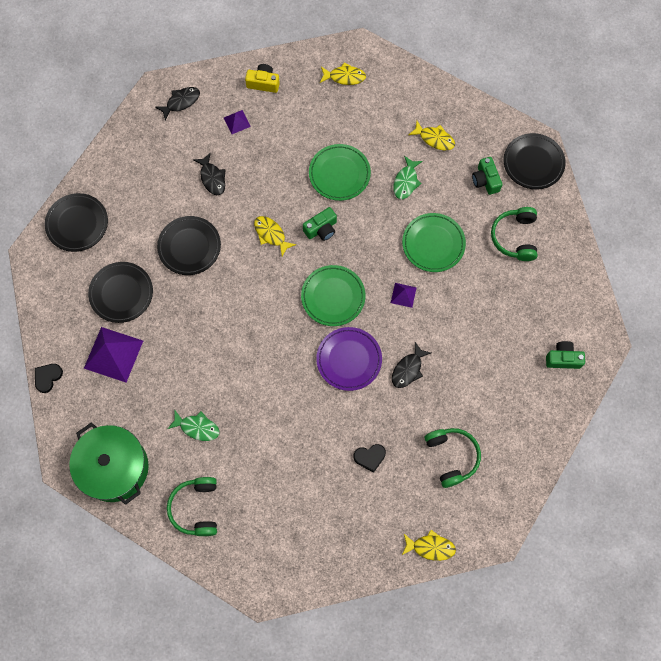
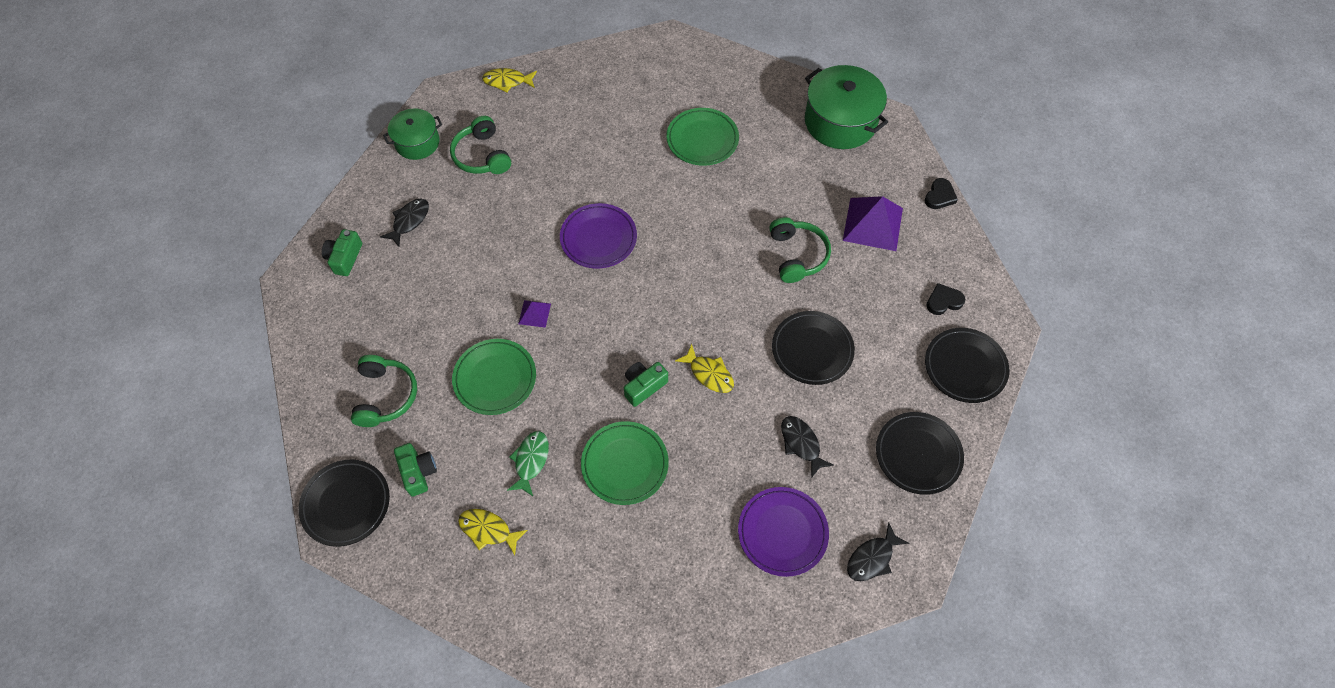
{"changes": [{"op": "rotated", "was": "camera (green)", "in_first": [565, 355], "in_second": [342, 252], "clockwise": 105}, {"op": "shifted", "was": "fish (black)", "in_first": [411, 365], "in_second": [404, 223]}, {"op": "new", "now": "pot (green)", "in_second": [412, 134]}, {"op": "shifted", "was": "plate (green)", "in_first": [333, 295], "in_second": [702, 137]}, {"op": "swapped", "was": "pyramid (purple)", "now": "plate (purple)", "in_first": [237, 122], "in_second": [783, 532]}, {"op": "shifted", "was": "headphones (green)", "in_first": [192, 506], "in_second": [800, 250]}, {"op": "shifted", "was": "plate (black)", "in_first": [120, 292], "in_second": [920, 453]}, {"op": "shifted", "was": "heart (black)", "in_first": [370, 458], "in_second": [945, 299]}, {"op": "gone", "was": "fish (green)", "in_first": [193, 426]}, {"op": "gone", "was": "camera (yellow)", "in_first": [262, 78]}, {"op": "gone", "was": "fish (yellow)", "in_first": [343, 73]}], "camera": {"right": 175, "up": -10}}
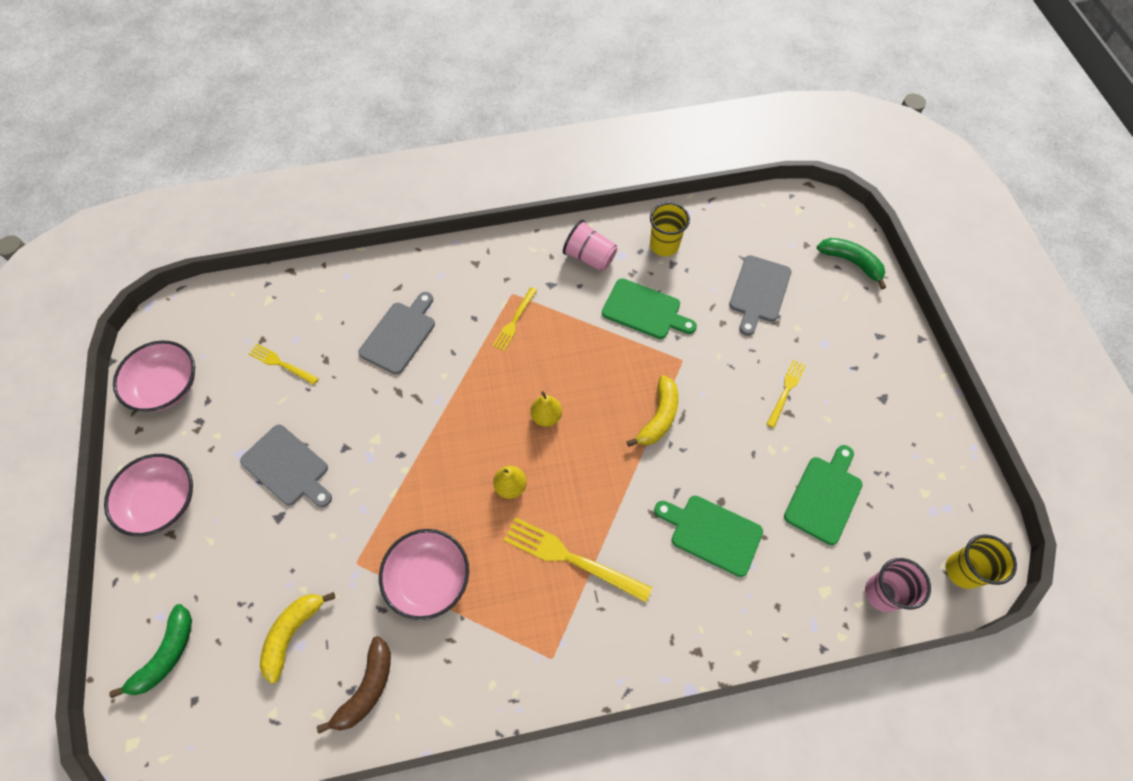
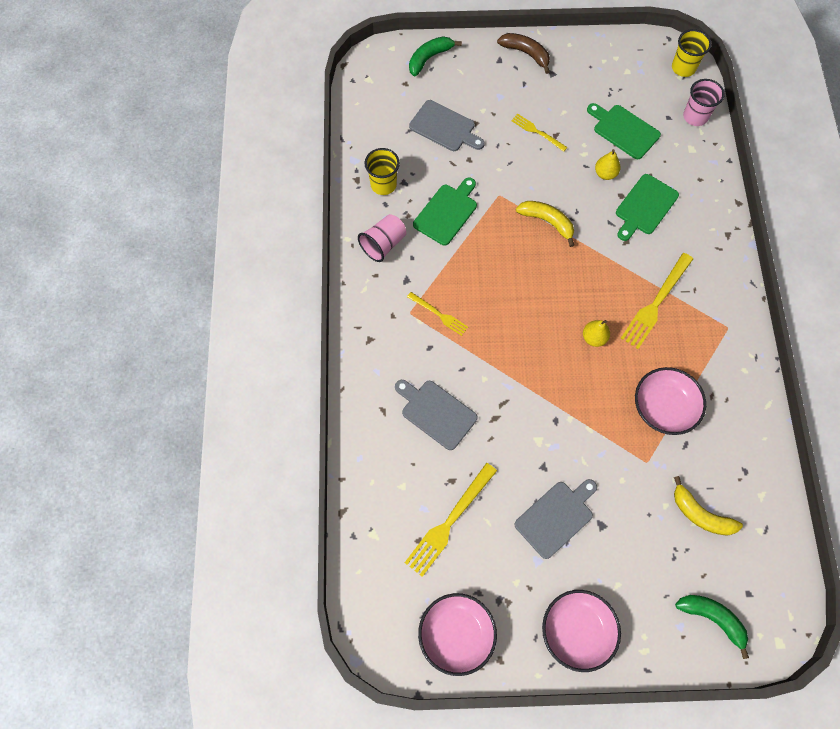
{"changes": [{"op": "scaled", "was": "fork (yellow)", "in_first": [284, 364], "in_second": [450, 520], "ratio": 1.72}, {"op": "shifted", "was": "banana (brown)", "in_first": [354, 685], "in_second": [523, 53]}, {"op": "shifted", "was": "pear (yellow)", "in_first": [546, 409], "in_second": [607, 164]}], "camera": {"right": -80, "up": 5}}
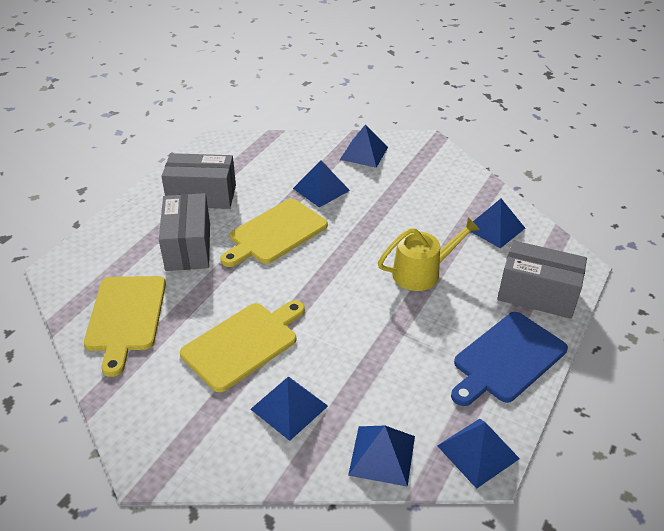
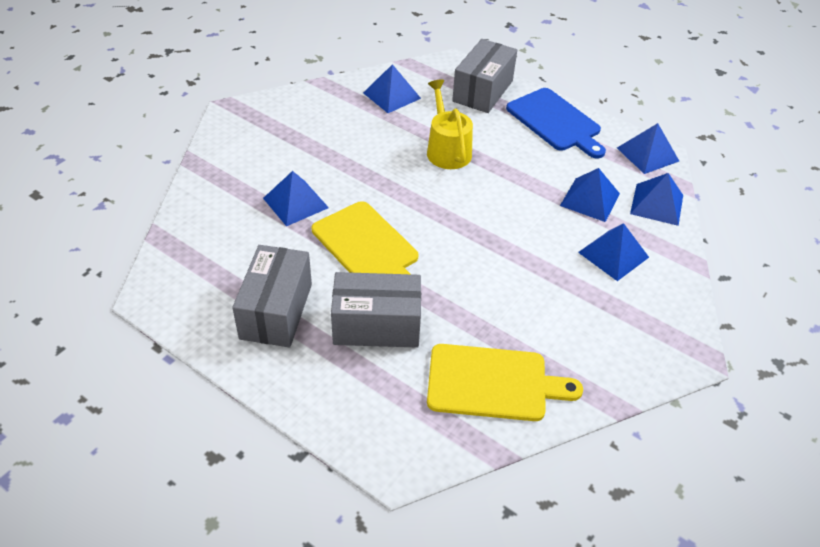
{"changes": [{"op": "shifted", "was": "pyramid (blue)", "in_first": [364, 146], "in_second": [590, 195]}, {"op": "gone", "was": "cutting board (yellow)", "in_first": [242, 346]}], "camera": {"right": -85, "up": 5}}
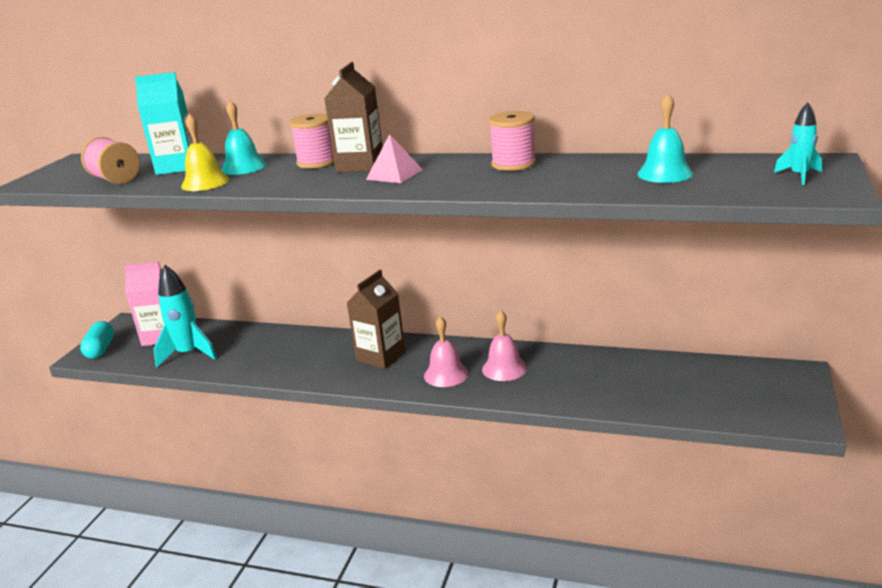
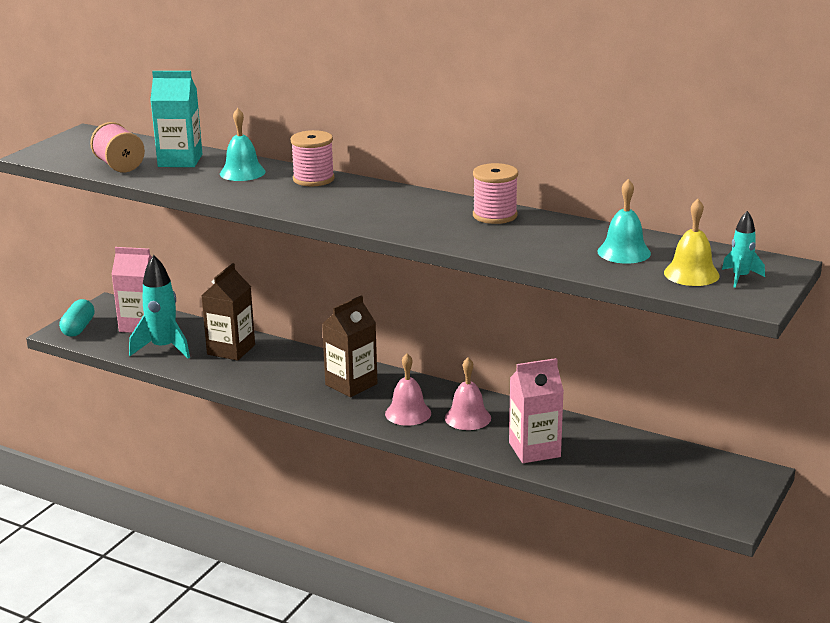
{"changes": [{"op": "shifted", "was": "carton (brown)", "in_first": [353, 117], "in_second": [228, 312]}, {"op": "new", "now": "carton (pink)", "in_second": [536, 410]}, {"op": "shifted", "was": "bell (yellow)", "in_first": [205, 152], "in_second": [692, 242]}, {"op": "gone", "was": "pyramid (pink)", "in_first": [394, 158]}], "camera": {"right": 10, "up": 0}}
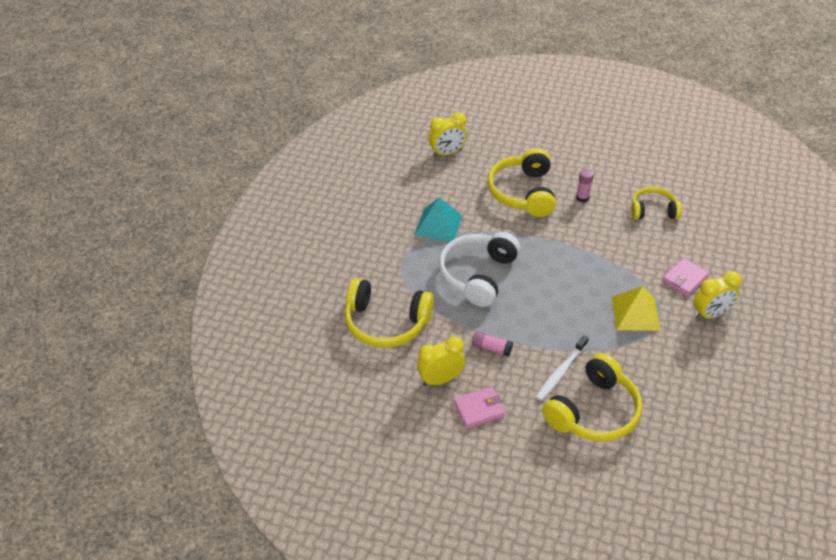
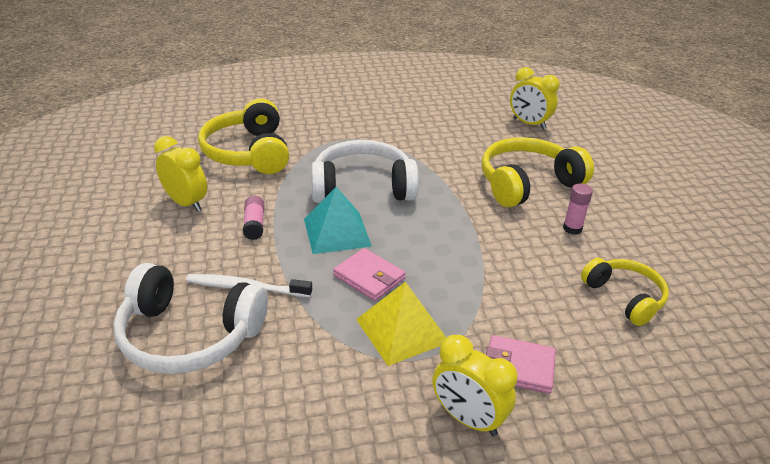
{"changes": [{"op": "repainted", "was": "headphones (yellow)", "now": "headphones (white)", "in_first": [592, 397], "in_second": [190, 318]}, {"op": "shifted", "was": "pyramid (turquoise)", "in_first": [438, 219], "in_second": [338, 220]}, {"op": "shifted", "was": "wallet (pink)", "in_first": [479, 407], "in_second": [369, 274]}], "camera": {"right": 60, "up": -10}}
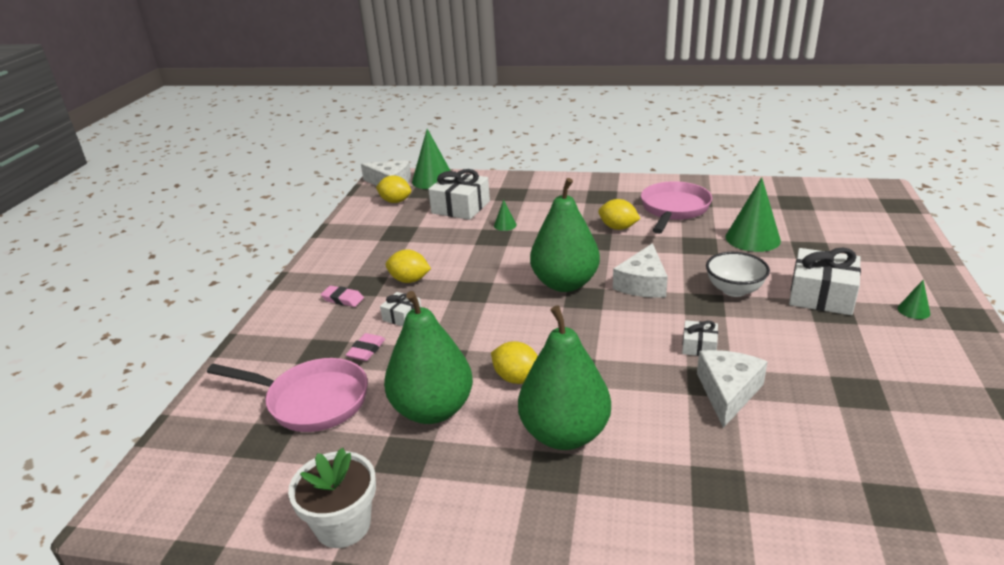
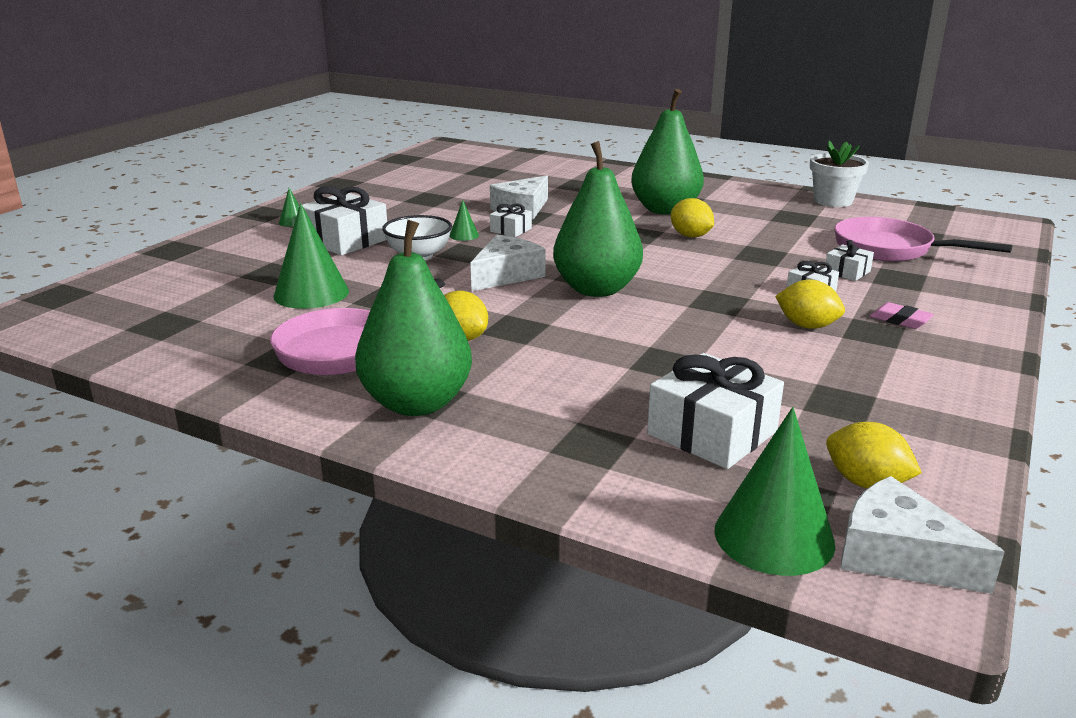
{"changes": [{"op": "shifted", "was": "pear (green)", "in_first": [428, 357], "in_second": [413, 318]}, {"op": "shifted", "was": "cone (green)", "in_first": [505, 215], "in_second": [464, 220]}, {"op": "swapped", "was": "eraser (pink)", "now": "gift (white)", "in_first": [365, 347], "in_second": [849, 260]}], "camera": {"right": -165, "up": -5}}
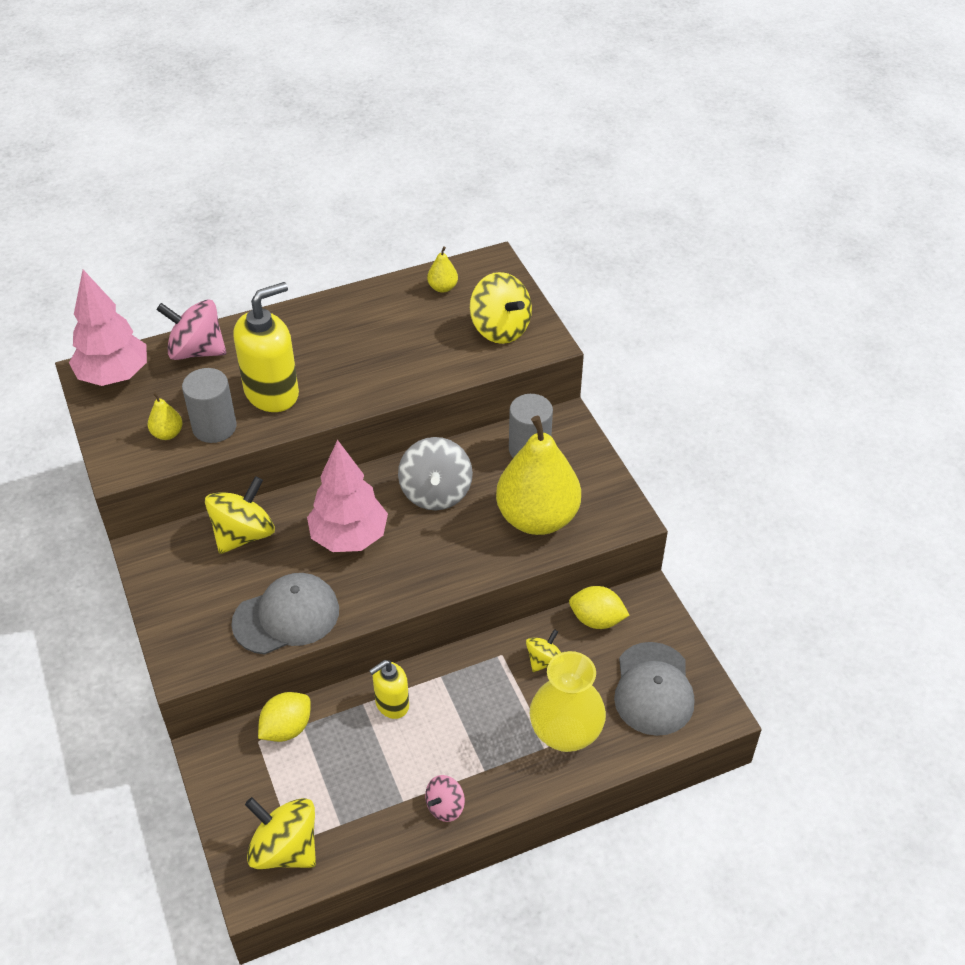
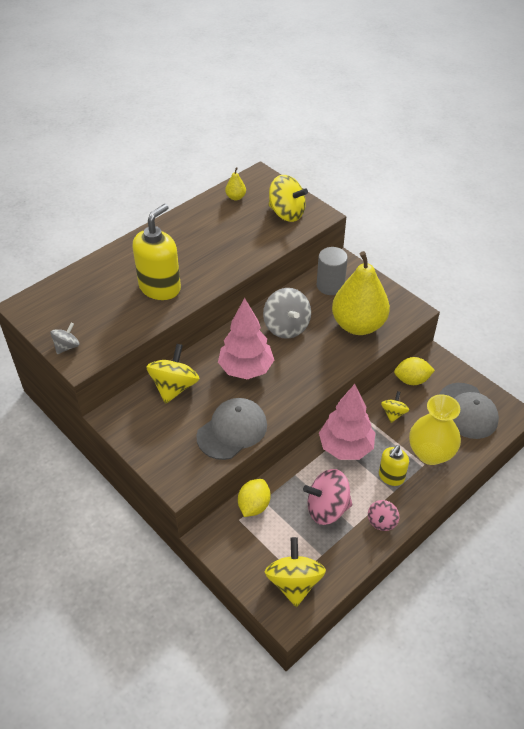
{"changes": [{"op": "new", "now": "spinning top (grey)", "in_second": [65, 338]}, {"op": "rotated", "was": "spinning top (yellow)", "in_first": [280, 833], "in_second": [295, 572], "clockwise": 75}, {"op": "shifted", "was": "spinning top (pink)", "in_first": [191, 330], "in_second": [327, 497]}, {"op": "shifted", "was": "tree (pink)", "in_first": [108, 328], "in_second": [347, 422]}, {"op": "shifted", "was": "soap dispenser (yellow)", "in_first": [389, 689], "in_second": [394, 465]}, {"op": "gone", "was": "pear (yellow)", "in_first": [165, 416]}, {"op": "gone", "was": "cylinder (grey)", "in_first": [209, 405]}], "camera": {"right": -20, "up": 0}}
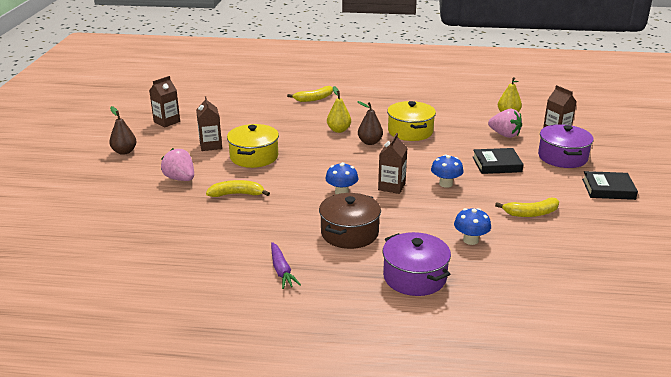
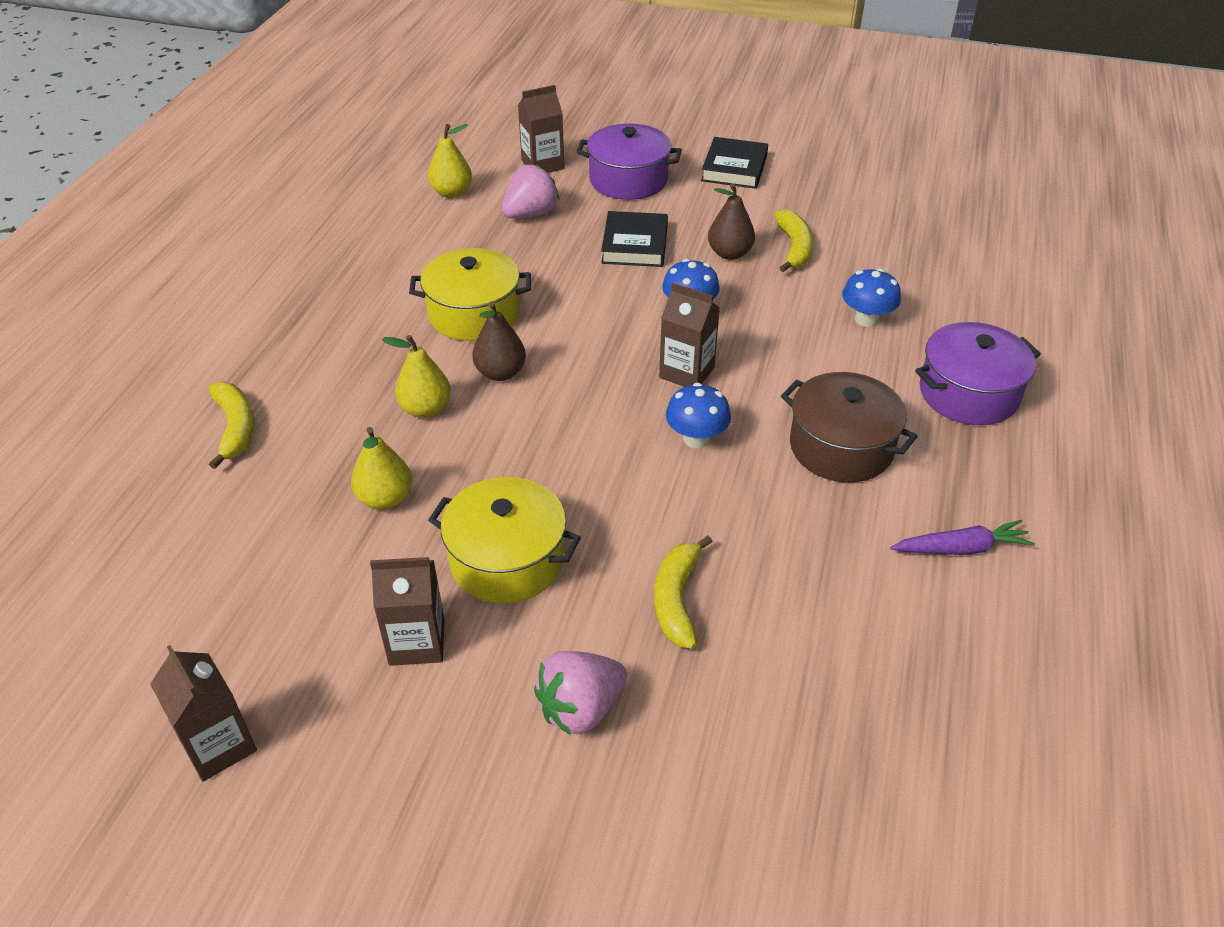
{"changes": [{"op": "new", "now": "pear (yellow)", "in_second": [381, 468]}, {"op": "shifted", "was": "pear (brown)", "in_first": [123, 130], "in_second": [731, 222]}], "camera": {"right": -80, "up": 15}}
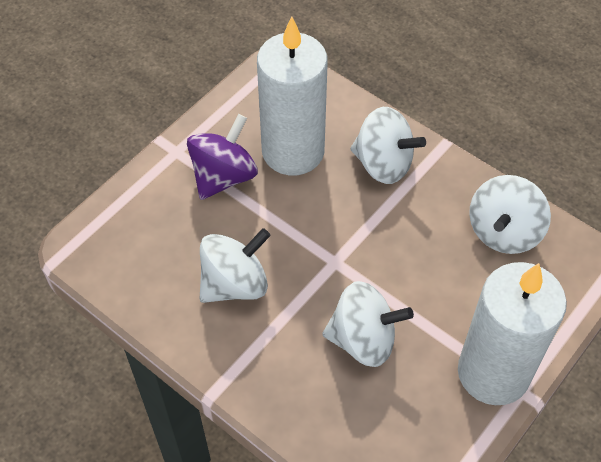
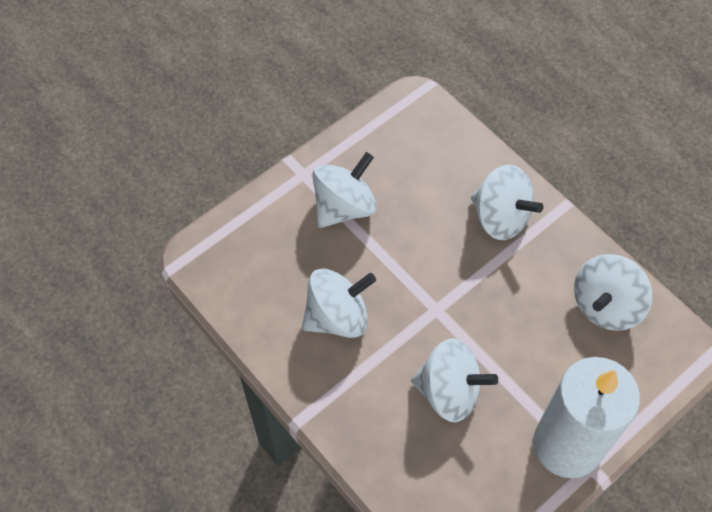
{"changes": [{"op": "repainted", "was": "spinning top (purple)", "now": "spinning top (white)", "in_first": [222, 157], "in_second": [344, 190]}, {"op": "gone", "was": "candle (white)", "in_first": [292, 95]}], "camera": {"right": 10, "up": 5}}
